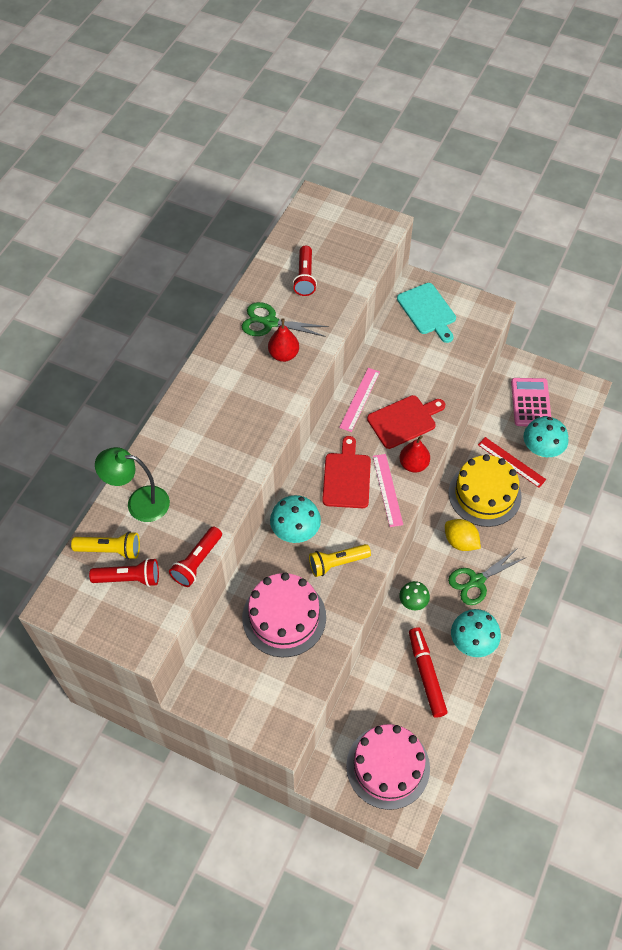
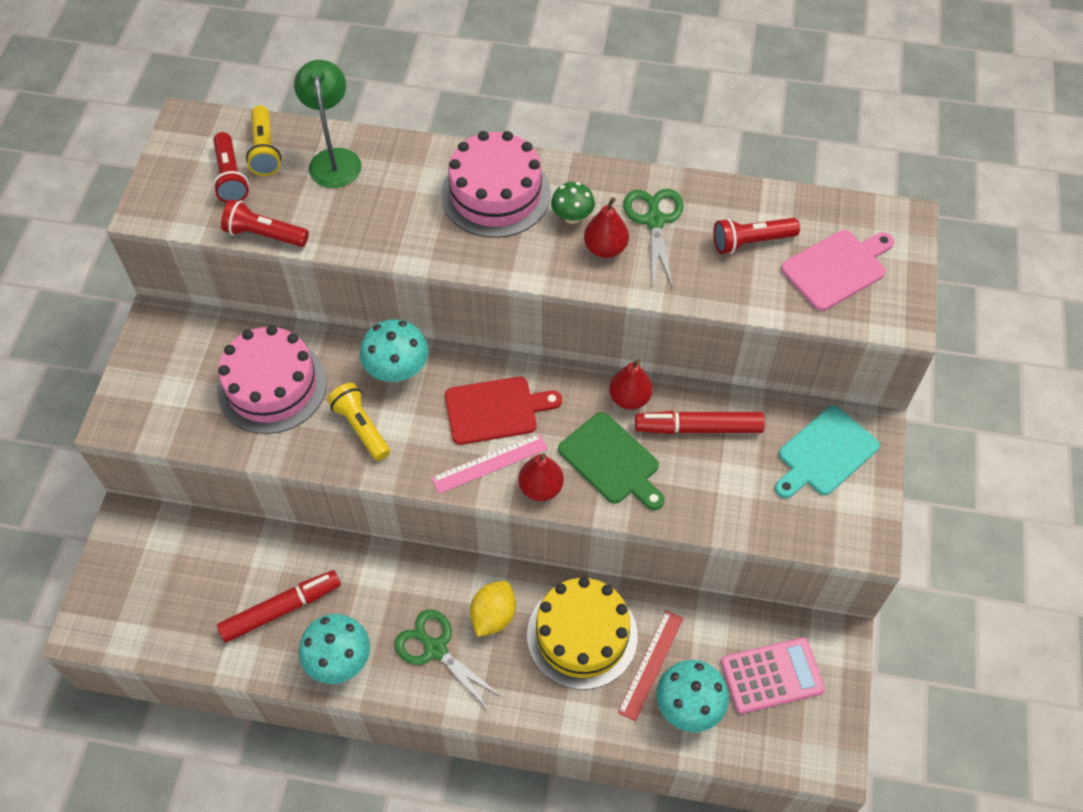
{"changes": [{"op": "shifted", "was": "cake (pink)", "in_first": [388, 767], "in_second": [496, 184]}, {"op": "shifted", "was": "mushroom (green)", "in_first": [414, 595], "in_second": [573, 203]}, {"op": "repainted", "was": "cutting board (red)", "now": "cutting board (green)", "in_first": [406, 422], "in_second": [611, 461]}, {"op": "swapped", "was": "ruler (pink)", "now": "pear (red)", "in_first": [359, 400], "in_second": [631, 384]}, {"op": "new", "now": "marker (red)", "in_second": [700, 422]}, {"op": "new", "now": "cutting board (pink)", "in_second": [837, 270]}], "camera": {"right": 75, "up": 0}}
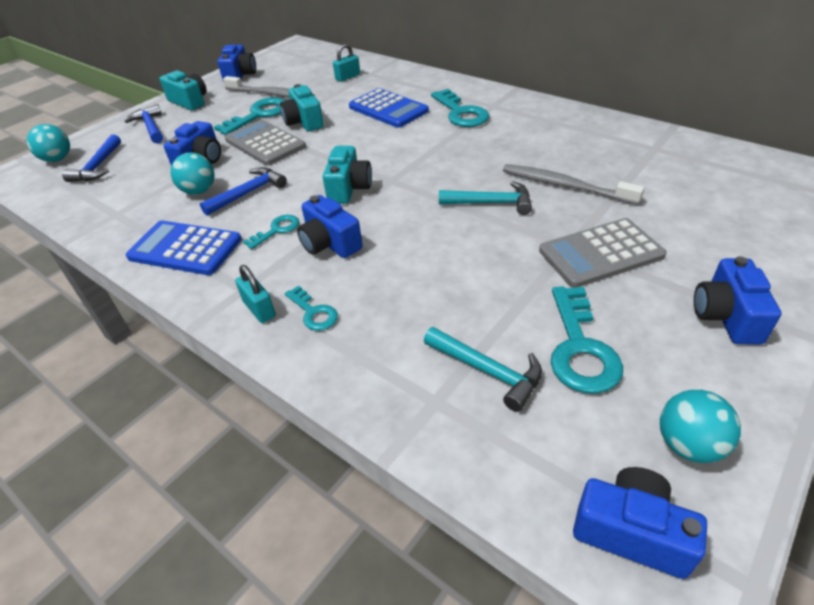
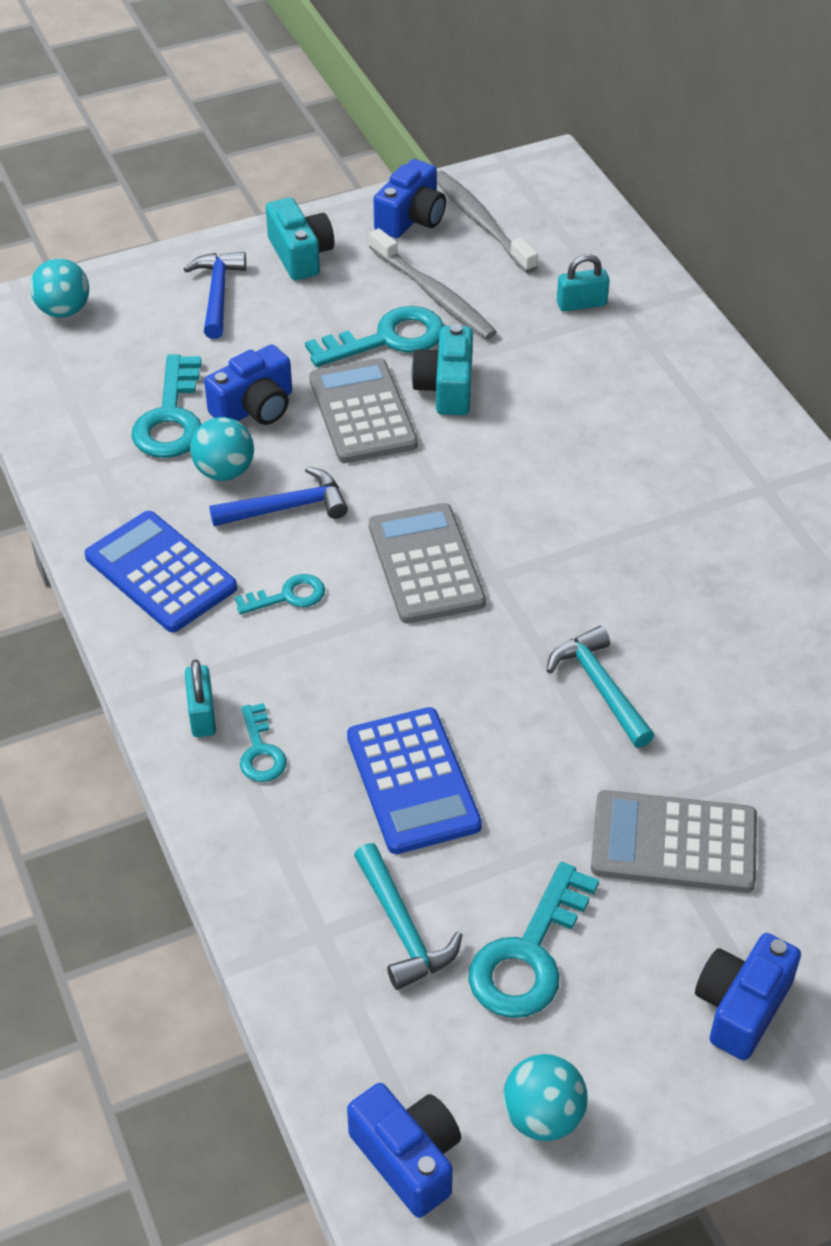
{"changes": [{"op": "shifted", "was": "key (turquoise)", "in_first": [460, 108], "in_second": [166, 406]}, {"op": "shifted", "was": "calculator (blue)", "in_first": [389, 108], "in_second": [414, 780]}, {"op": "swapped", "was": "camera (turquoise)", "now": "calculator (grey)", "in_first": [347, 175], "in_second": [427, 563]}, {"op": "shifted", "was": "toothbrush (grey)", "in_first": [573, 184], "in_second": [487, 221]}, {"op": "rotated", "was": "hammer (turquoise)", "in_first": [485, 198], "in_second": [601, 687], "clockwise": -150}, {"op": "gone", "was": "hammer (blue)", "in_first": [91, 158]}, {"op": "gone", "was": "camera (blue)", "in_first": [330, 226]}], "camera": {"right": 25, "up": 5}}
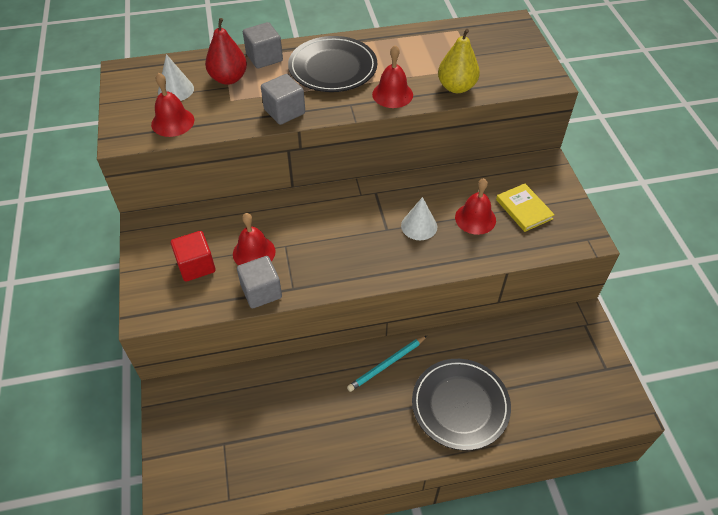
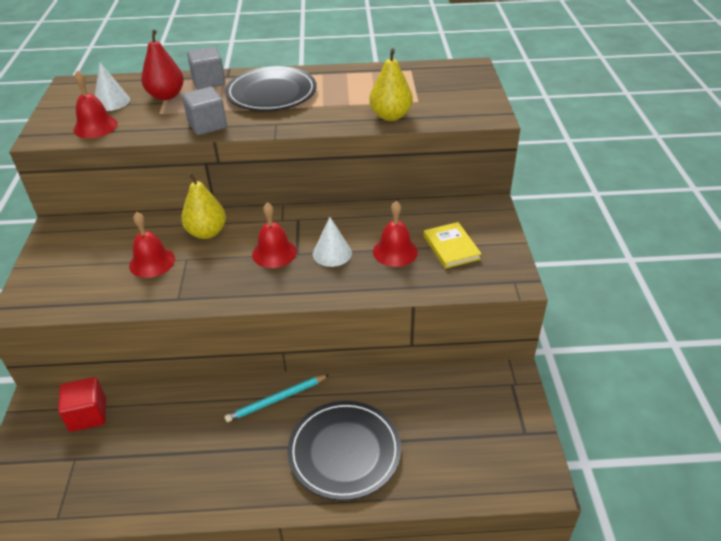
{"changes": [{"op": "shifted", "was": "cube (red)", "in_first": [193, 256], "in_second": [82, 404]}, {"op": "new", "now": "pear (yellow)", "in_second": [203, 206]}, {"op": "shifted", "was": "bell (red)", "in_first": [392, 76], "in_second": [274, 235]}, {"op": "gone", "was": "cube (grey)", "in_first": [259, 282]}], "camera": {"right": 10, "up": -10}}
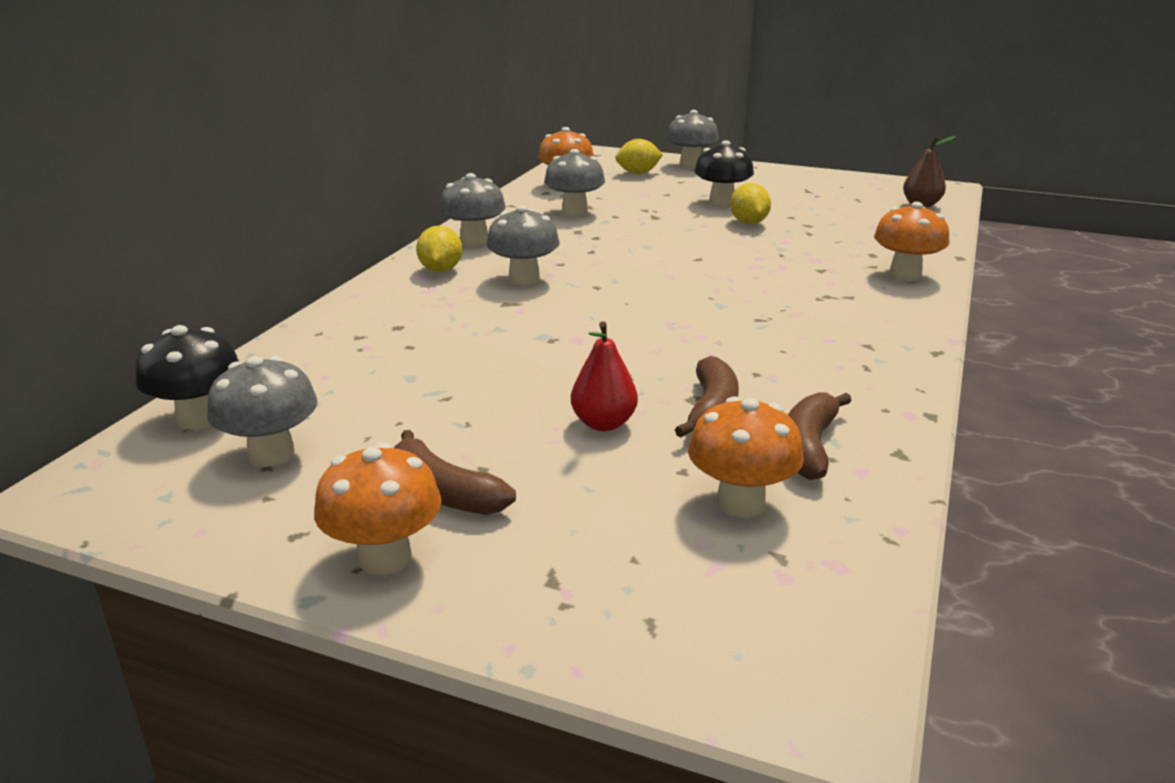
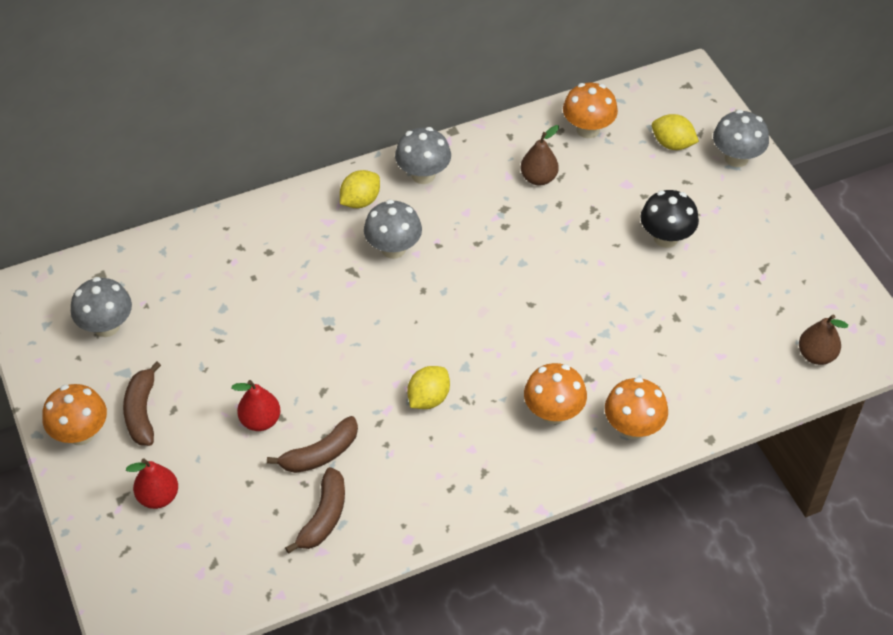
{"changes": [{"op": "new", "now": "pear (red)", "in_second": [152, 483]}, {"op": "rotated", "was": "banana (brown)", "in_first": [820, 436], "in_second": [315, 510], "clockwise": 135}, {"op": "shifted", "was": "lemon (yellow)", "in_first": [750, 203], "in_second": [428, 387]}, {"op": "swapped", "was": "mushroom (grey)", "now": "pear (brown)", "in_first": [574, 183], "in_second": [539, 155]}, {"op": "shifted", "was": "mushroom (orange)", "in_first": [746, 456], "in_second": [555, 393]}, {"op": "gone", "was": "mushroom (black)", "in_first": [187, 377]}], "camera": {"right": 45, "up": 25}}
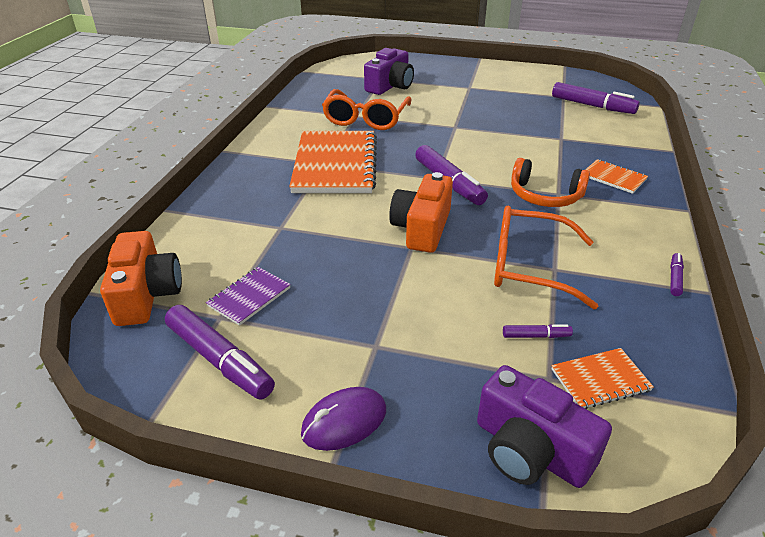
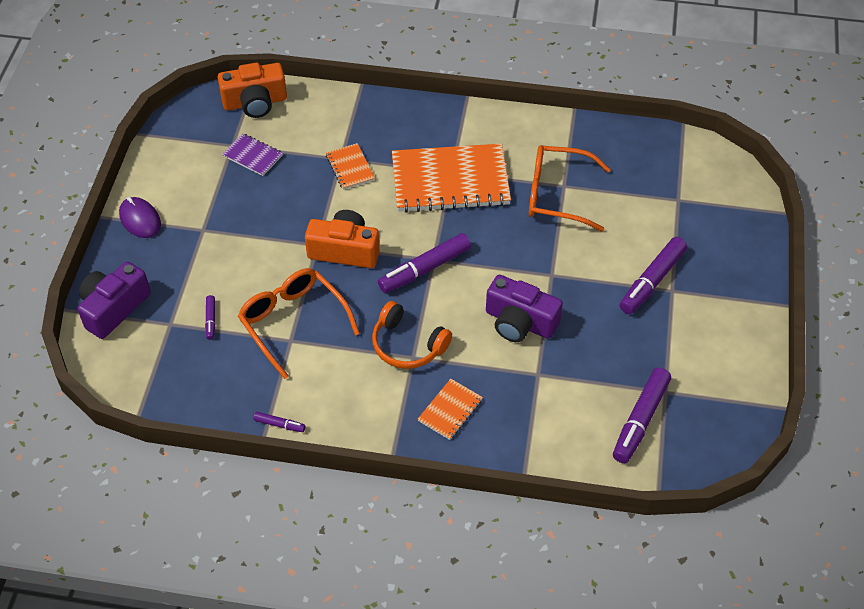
{"changes": [{"op": "rotated", "was": "glasses (orange)", "in_first": [546, 257], "in_second": [299, 323], "clockwise": -45}, {"op": "shifted", "was": "notebook (orange)", "in_first": [603, 378], "in_second": [350, 166]}, {"op": "rotated", "was": "headphones (orange)", "in_first": [550, 182], "in_second": [412, 335], "clockwise": -75}, {"op": "shifted", "was": "camera (purple)", "in_first": [389, 71], "in_second": [524, 308]}, {"op": "shifted", "was": "marker (purple)", "in_first": [220, 352], "in_second": [653, 275]}], "camera": {"right": 85, "up": 15}}
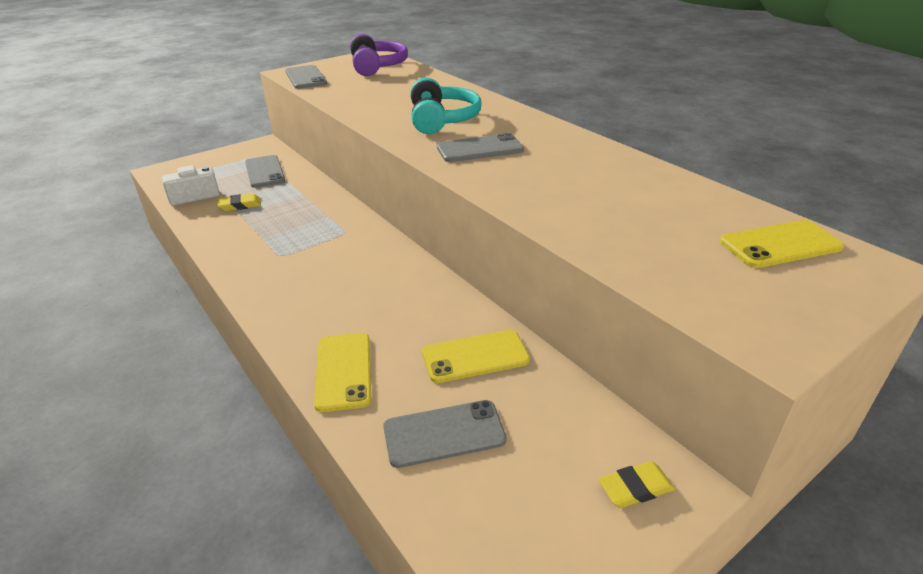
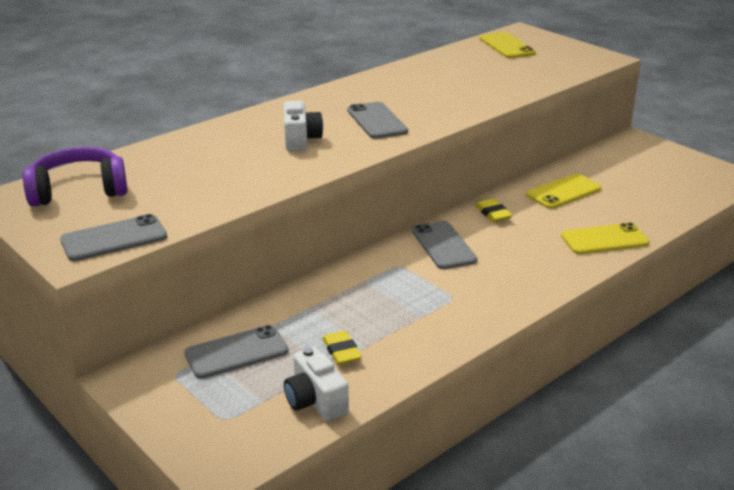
{"changes": [{"op": "swapped", "was": "headphones (turquoise)", "now": "camera (white)", "in_first": [446, 106], "in_second": [303, 126]}, {"op": "shifted", "was": "phone (grey)", "in_first": [444, 434], "in_second": [444, 245]}, {"op": "shifted", "was": "eraser (yellow)", "in_first": [636, 484], "in_second": [494, 210]}, {"op": "rotated", "was": "phone (yellow)", "in_first": [476, 356], "in_second": [563, 191], "clockwise": 75}], "camera": {"right": -95, "up": -5}}
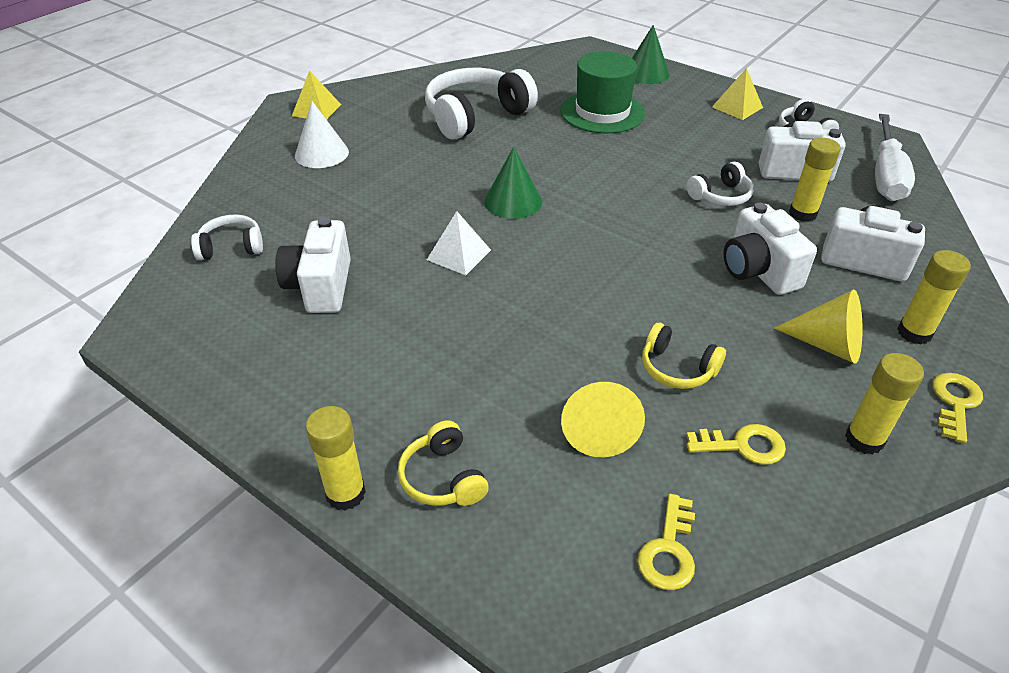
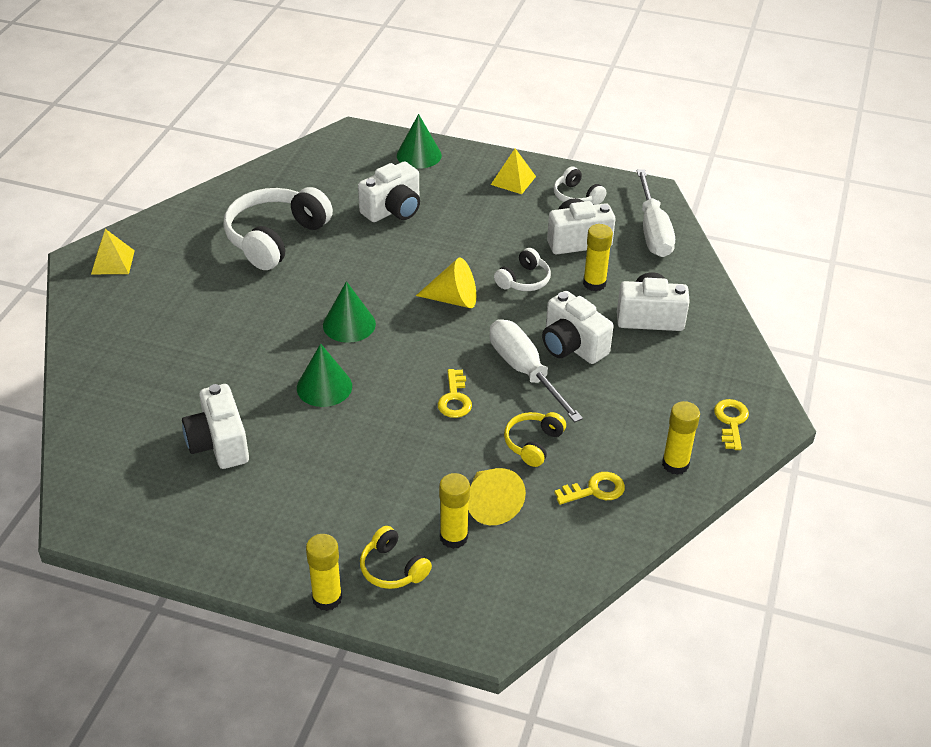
{"changes": [{"op": "swapped", "was": "pyramid (white)", "now": "cone (green)", "in_first": [459, 243], "in_second": [324, 375]}, {"op": "swapped", "was": "hat (green)", "now": "camera (white)", "in_first": [602, 92], "in_second": [389, 191]}, {"op": "shifted", "was": "cone (yellow)", "in_first": [818, 327], "in_second": [446, 282]}, {"op": "shifted", "was": "key (yellow)", "in_first": [666, 542], "in_second": [455, 393]}, {"op": "shifted", "was": "glue stick (yellow)", "in_first": [934, 297], "in_second": [454, 511]}, {"op": "new", "now": "screwdriver (white)", "in_second": [536, 371]}, {"op": "rotated", "was": "headphones (yellow)", "in_first": [684, 356], "in_second": [535, 439], "clockwise": 105}, {"op": "gone", "was": "headphones (white)", "in_first": [227, 237]}, {"op": "gone", "was": "cone (white)", "in_first": [322, 134]}], "camera": {"right": -20, "up": 0}}
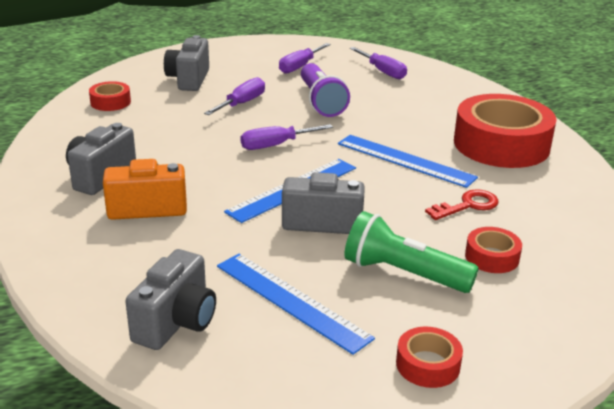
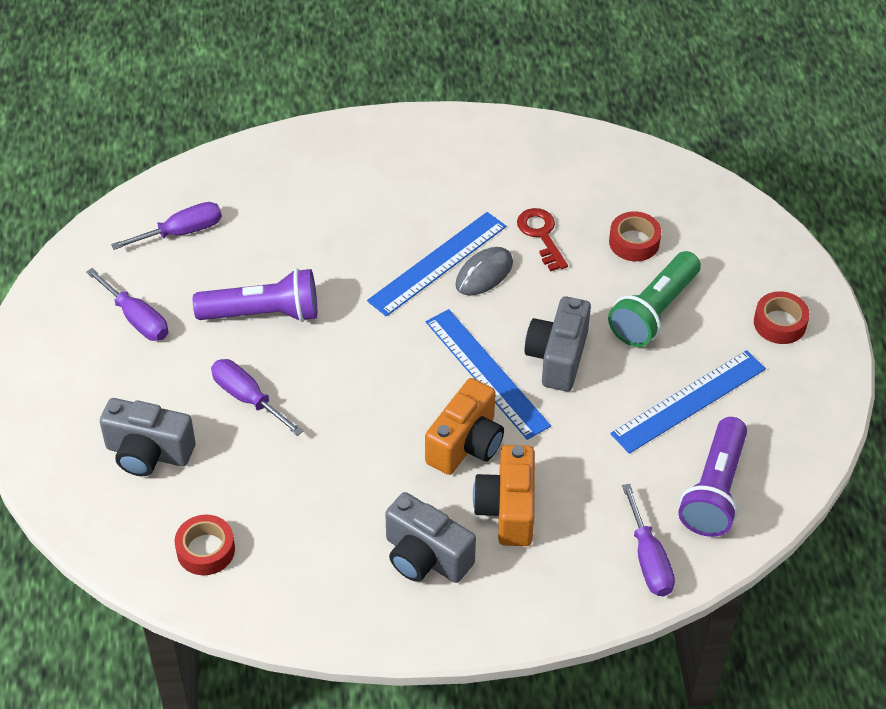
{"changes": [{"op": "new", "now": "camera (orange)", "in_second": [464, 426]}, {"op": "new", "now": "mouse (grey)", "in_second": [484, 271]}, {"op": "shifted", "was": "screwdriver (purple)", "in_first": [286, 137], "in_second": [648, 540]}, {"op": "swapped", "was": "camera (grey)", "now": "flashlight (purple)", "in_first": [170, 299], "in_second": [712, 477]}, {"op": "gone", "was": "tape (red)", "in_first": [505, 131]}], "camera": {"right": -80, "up": 20}}
